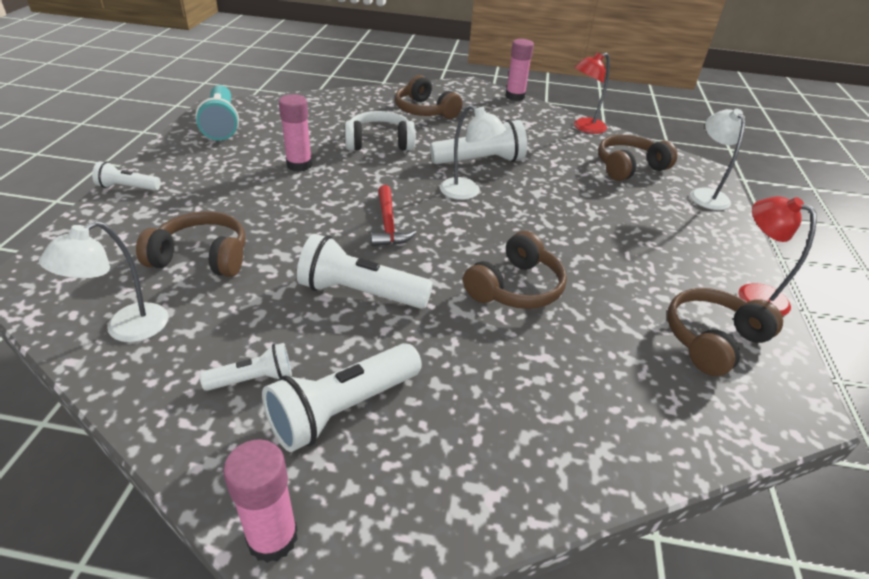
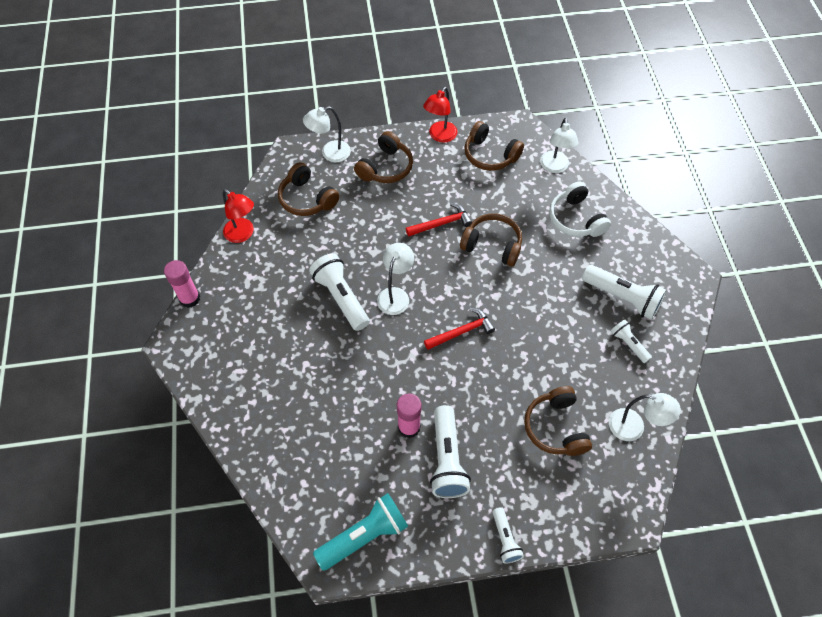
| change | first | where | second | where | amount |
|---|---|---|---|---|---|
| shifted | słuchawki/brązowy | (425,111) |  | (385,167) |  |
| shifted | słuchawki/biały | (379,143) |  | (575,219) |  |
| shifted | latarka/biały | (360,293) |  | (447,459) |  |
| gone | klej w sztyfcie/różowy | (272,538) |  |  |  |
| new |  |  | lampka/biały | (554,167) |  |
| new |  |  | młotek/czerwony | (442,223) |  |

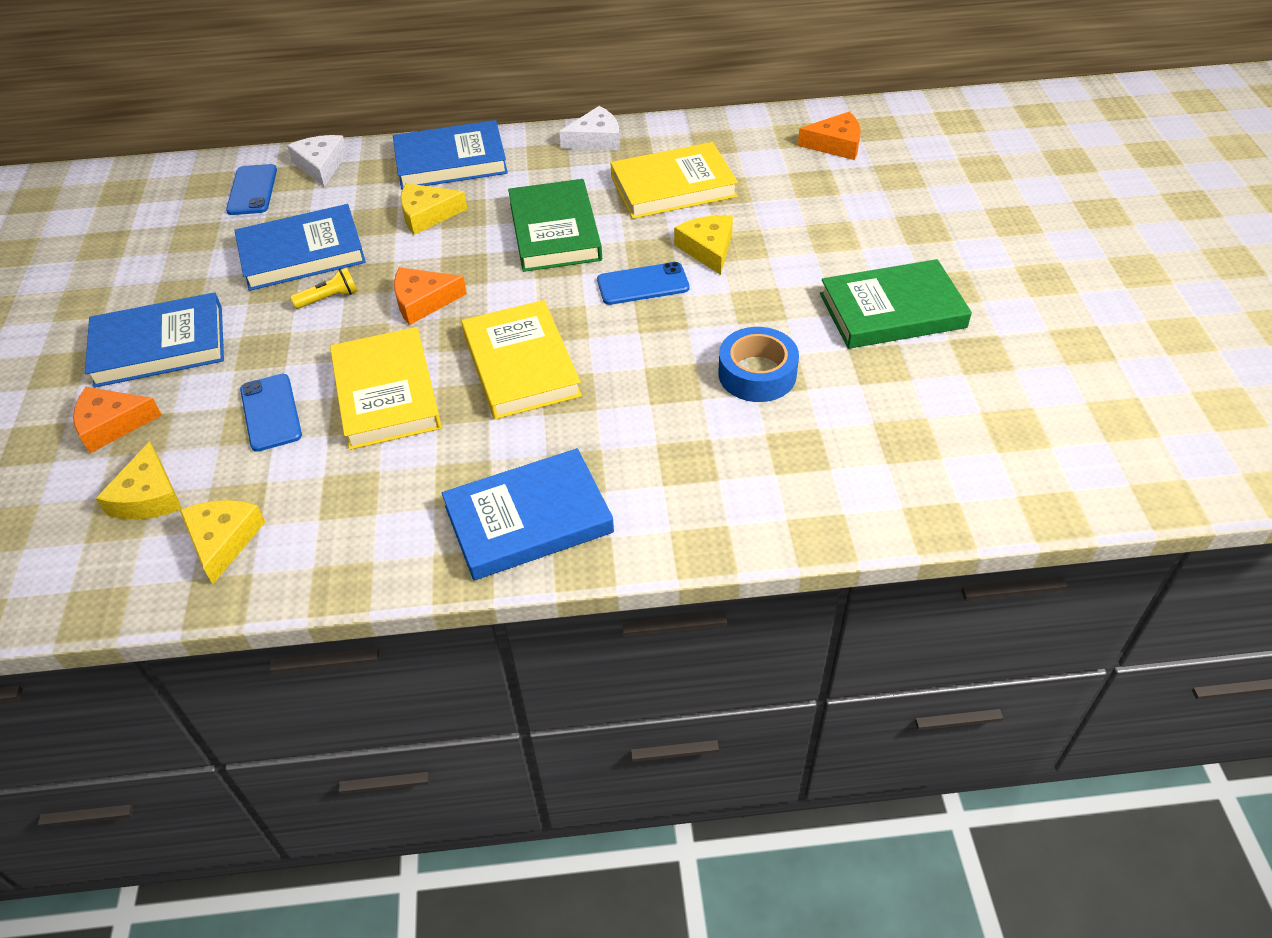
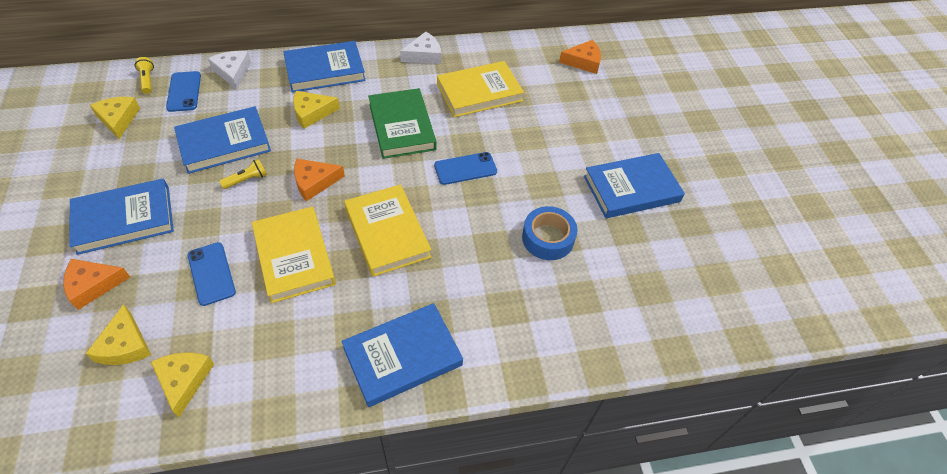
| change | first | where | second | where | amount |
|---|---|---|---|---|---|
| shifted | ser/żółty | (708,249) |  | (118,119) |  |
| repainted | książka/zielony | (892,310) | książka/niebieski | (631,189) |  |
| new |  |  | latarka/żółty | (147,80) |  |

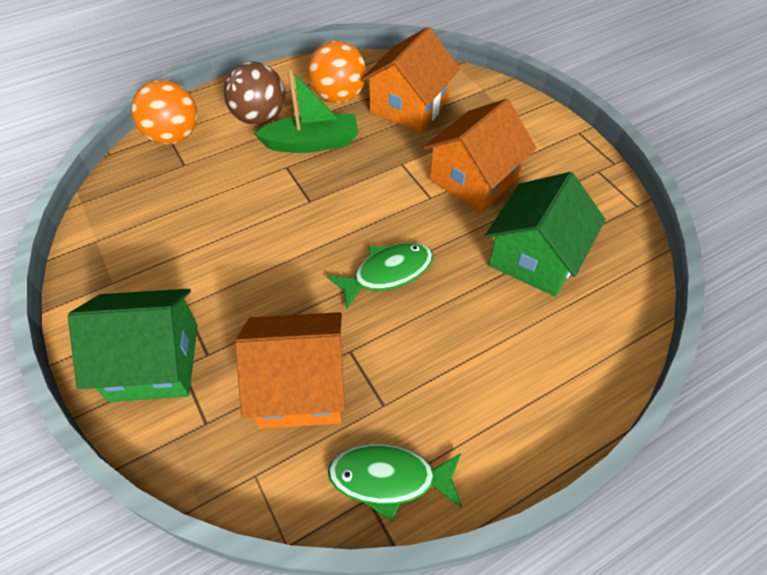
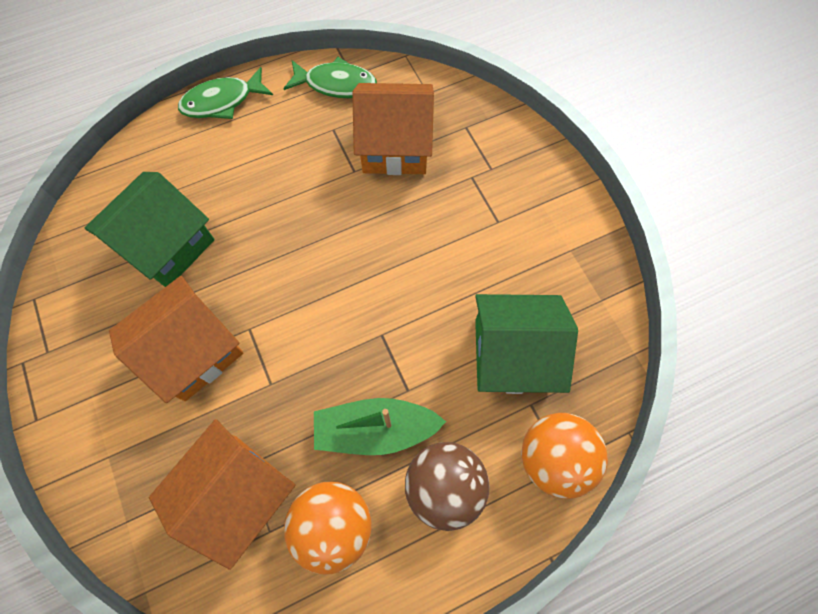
| change | first | where | second | where | amount |
|---|---|---|---|---|---|
| shifted | ryba/zielony | (387,273) |  | (222,101) |  |
| shifted | domek/zielony | (154,362) |  | (512,355) |  |

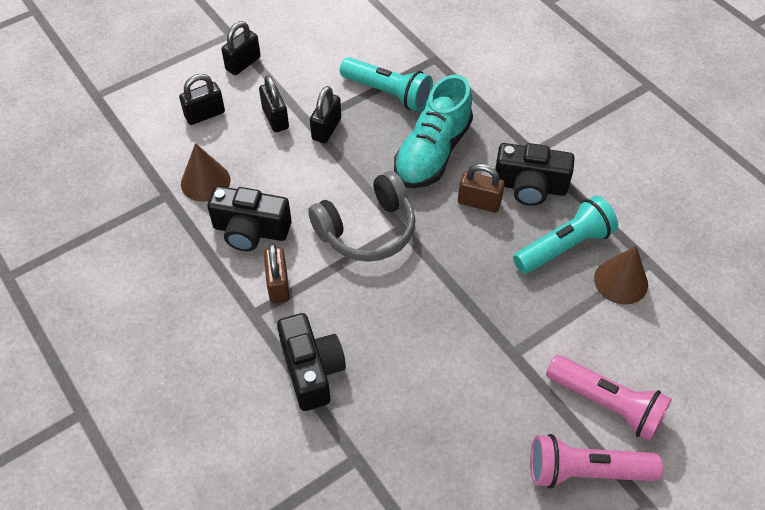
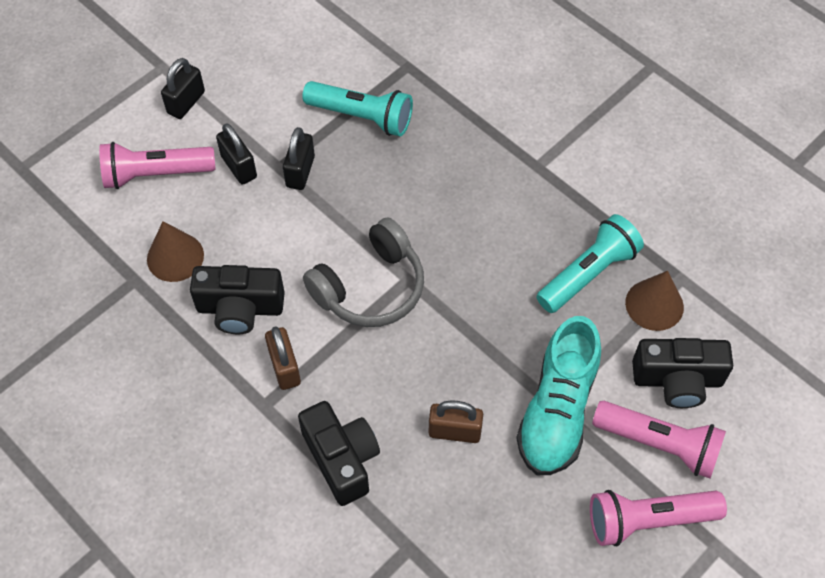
| change | first | where | second | where | amount |
|---|---|---|---|---|---|
| swapped | kłódka/czarny | (205,114) | latarka/różowy | (155,174) |  |
| shifted | but/turkusowy | (432,152) |  | (557,410) |  |
| shifted | aparat fotograficzny/czarny | (529,187) |  | (677,380) |  |
| shifted | kłódka/brązowy | (479,202) |  | (454,431) |  |

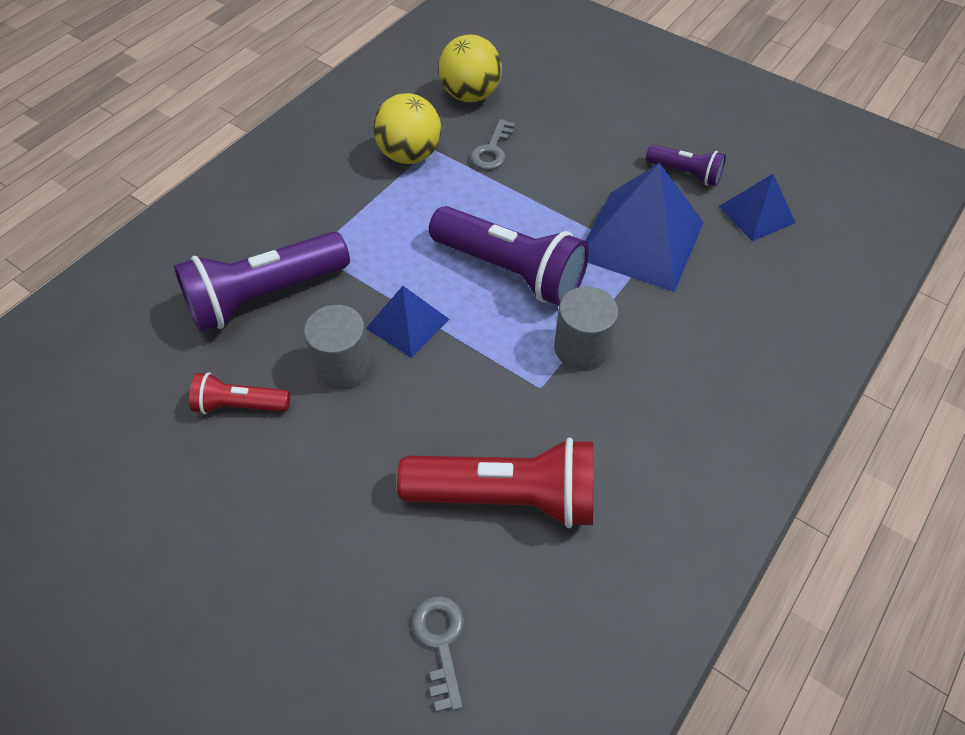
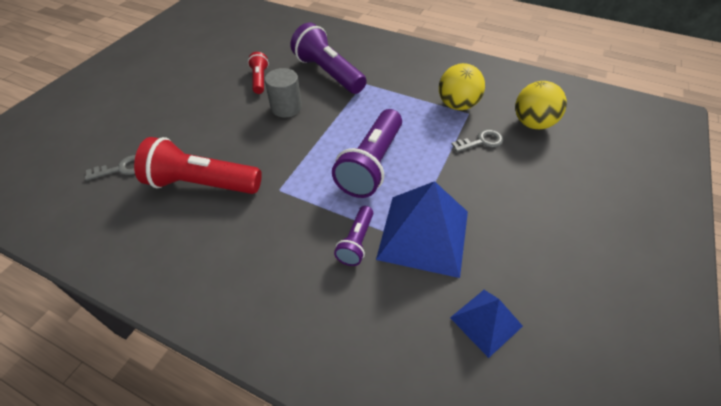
| change | first | where | second | where | amount |
|---|---|---|---|---|---|
| rotated | klucz/szary | (492,150) |  | (481,141) | 150 degrees clockwise |
| shifted | latarka/fioletowy | (685,173) |  | (356,242) |  |
| gone | piramida/niebieski | (407,323) |  |  |  |
| gone | walec/szary | (581,348) |  |  |  |
| rotated | latarka/czerwony | (507,497) |  | (202,183) | 105 degrees clockwise |

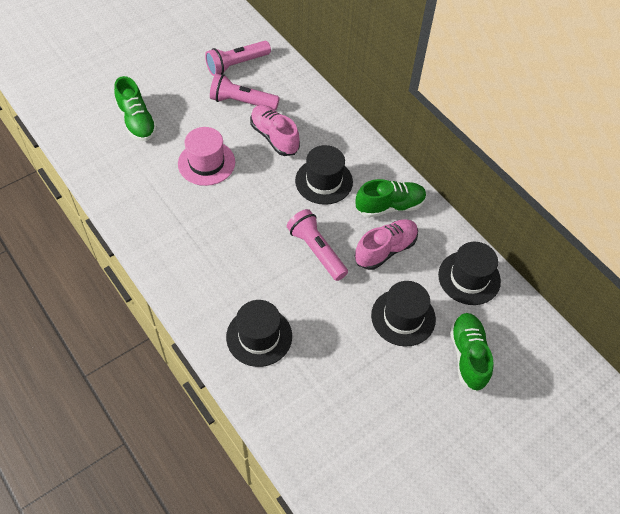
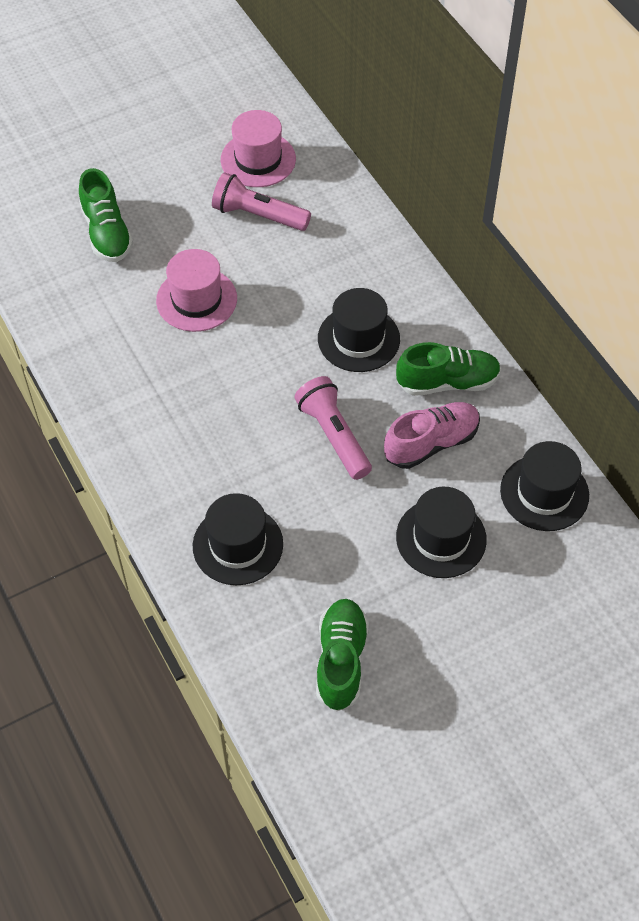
| change | first | where | second | where | amount |
|---|---|---|---|---|---|
| swapped | latarka/różowy | (237,64) | kapelusz/różowy | (258,159) |  |
| gone | but/różowy | (274,137) |  |  |  |
| shifted | but/zielony | (468,356) |  | (341,661) |  |

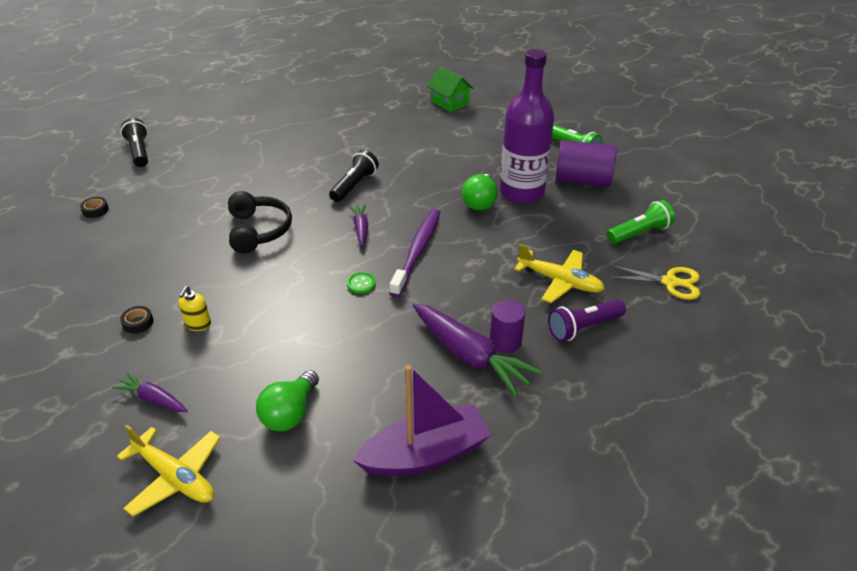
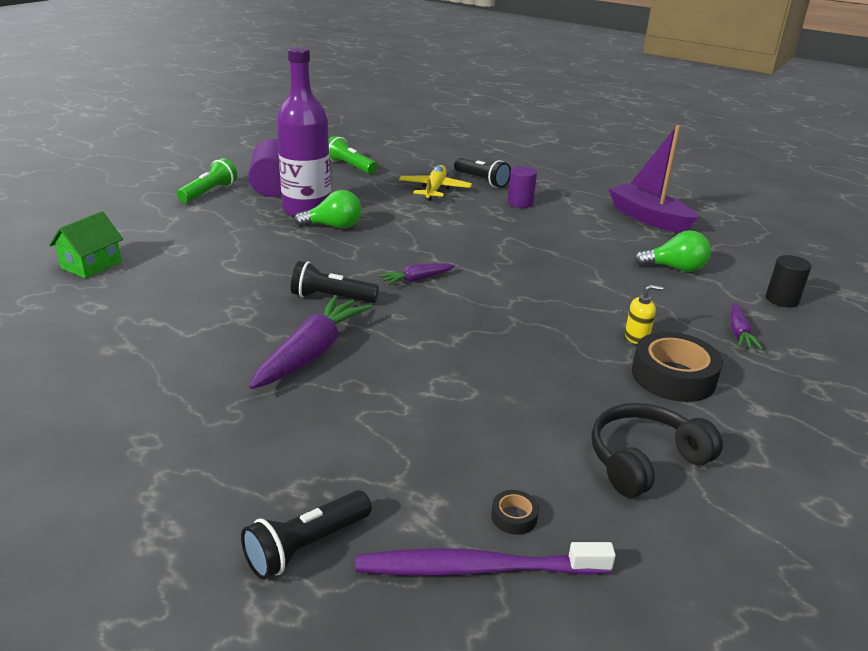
| change | first | where | second | where | amount |
|---|---|---|---|---|---|
| shifted | słuchawki/czarny | (258,230) |  | (645,460) |  |
| shifted | szczoteczka do zębów/fioletowy | (417,250) |  | (476,568) |  |
| gone | nożyczki/żółty | (670,282) |  |  |  |
| gone | guzik/zielony | (361,284) |  |  |  |
| repainted | latarka/fioletowy | (583,327) | latarka/czarny | (482,181) |  |
| shifted | marchewka/fioletowy | (469,355) |  | (311,353) |  |
| scaled | taśma klejąca/czarny | (138,323) |  | (673,376) | x2.30 |
| swapped | samolot/żółty | (175,477) | walec/czarny | (782,299) |  |

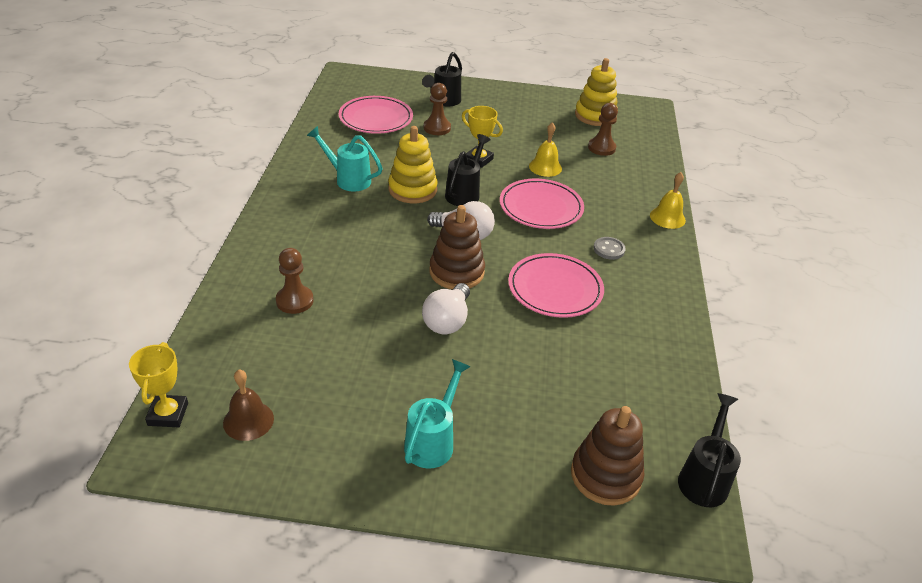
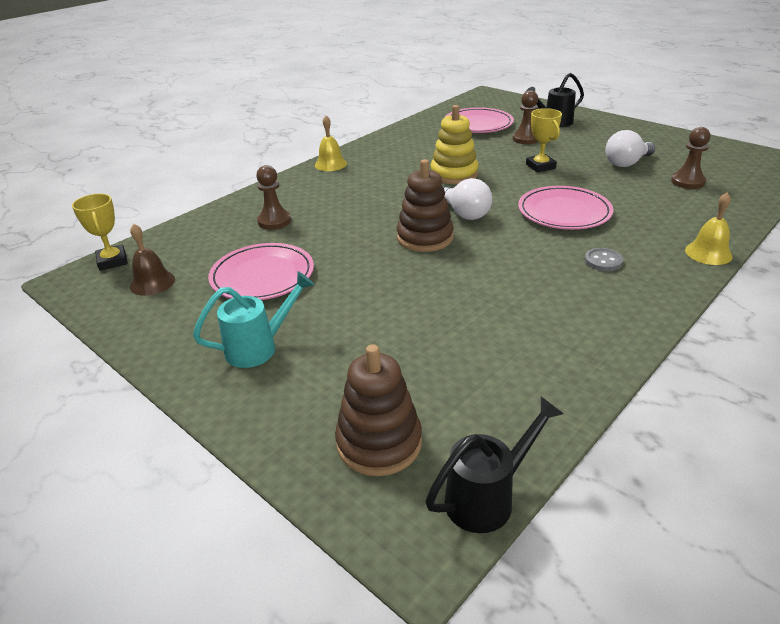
| change | first | where | second | where | amount |
|---|---|---|---|---|---|
| gone | zabawka nakładanka/żółty | (595,116) |  |  |  |
| shifted | dzwonek/żółty | (545,167) |  | (330,164) |  |
| gone | konewka/turkusowy | (348,179) |  |  |  |
| gone | konewka/czarny | (464,193) |  |  |  |
| shifted | talerz/różowy | (555,289) |  | (262,276) |  |
| shifted | żarówka/biały | (447,321) |  | (626,163) |  |
| rotated | puchar/żółty | (168,414) |  | (112,261) | 60 degrees counterclockwise |

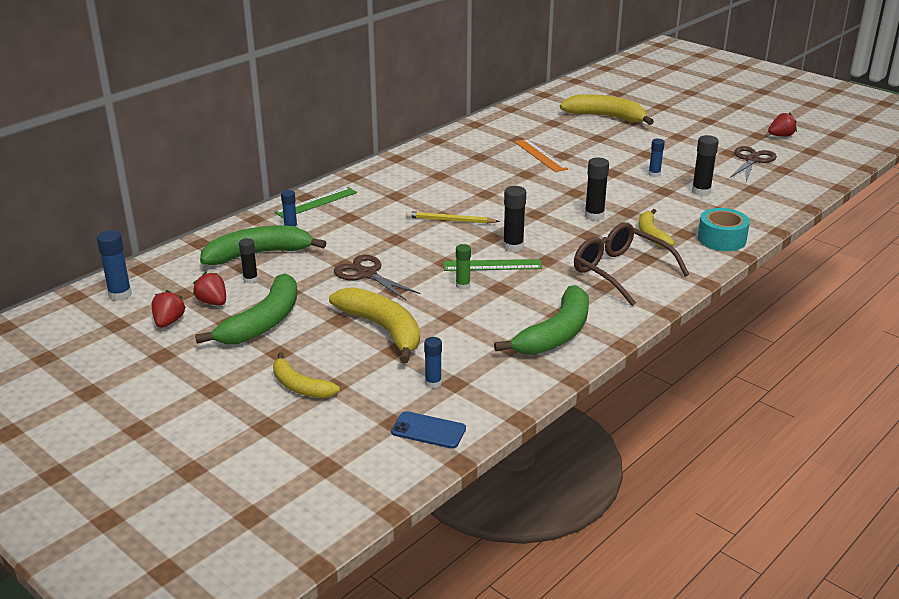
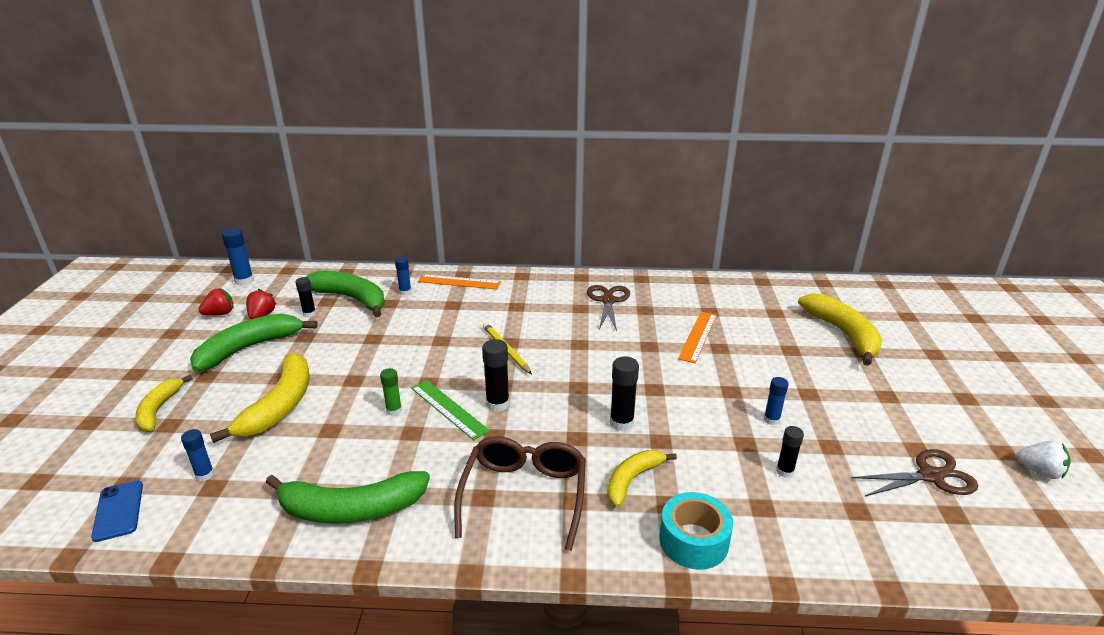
| change | first | where | second | where | amount |
|---|---|---|---|---|---|
| repainted | truskawka/czerwony | (781,136) | truskawka/biały | (1039,471) |  |
| scaled | klej w sztyfcie/czarny | (701,192) |  | (785,471) | x0.66 |
| repainted | linijka/zielony | (316,202) | linijka/pomarańczowy | (459,282) |  |
| shifted | nożyczki/brązowy | (367,274) |  | (608,301) |  |
| rotated | banan/zielony | (263,322) |  | (249,348) | 150 degrees clockwise |

